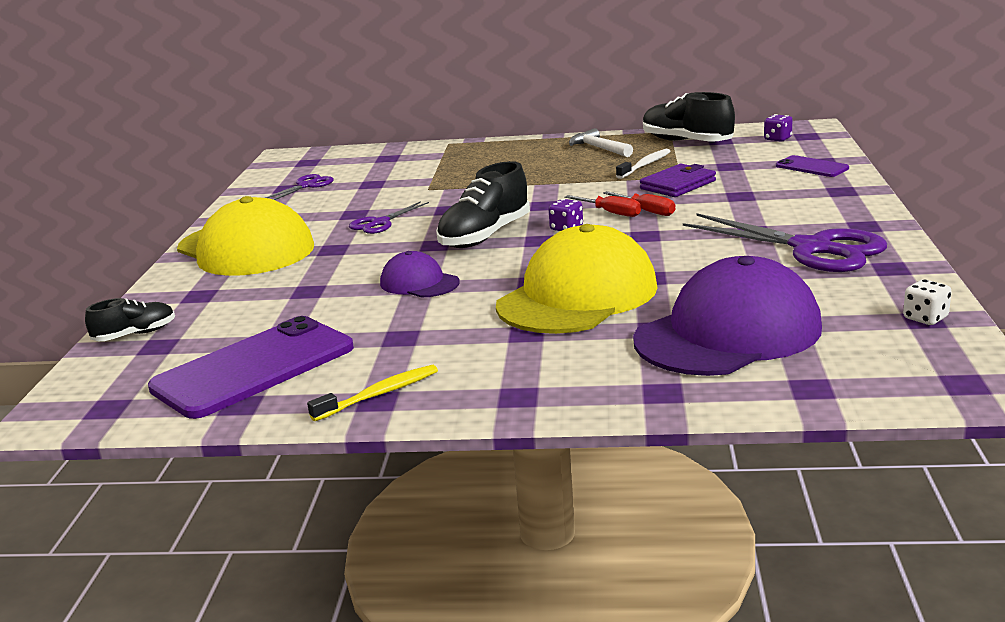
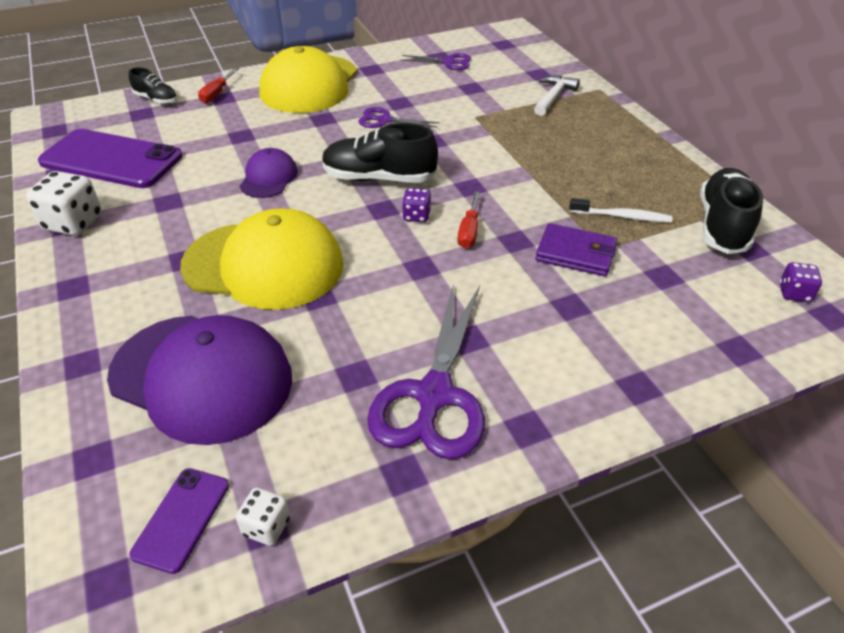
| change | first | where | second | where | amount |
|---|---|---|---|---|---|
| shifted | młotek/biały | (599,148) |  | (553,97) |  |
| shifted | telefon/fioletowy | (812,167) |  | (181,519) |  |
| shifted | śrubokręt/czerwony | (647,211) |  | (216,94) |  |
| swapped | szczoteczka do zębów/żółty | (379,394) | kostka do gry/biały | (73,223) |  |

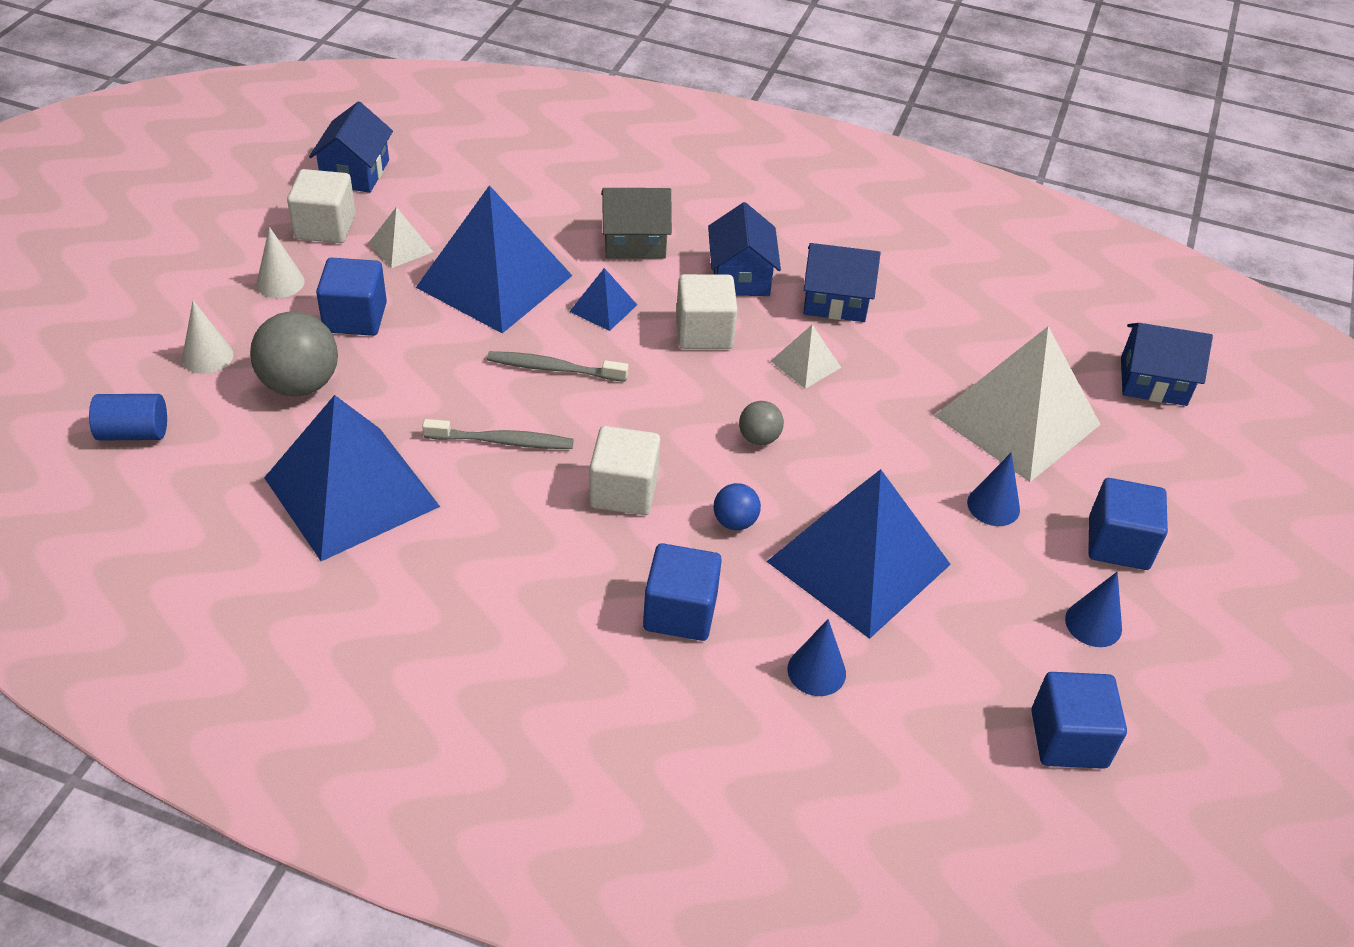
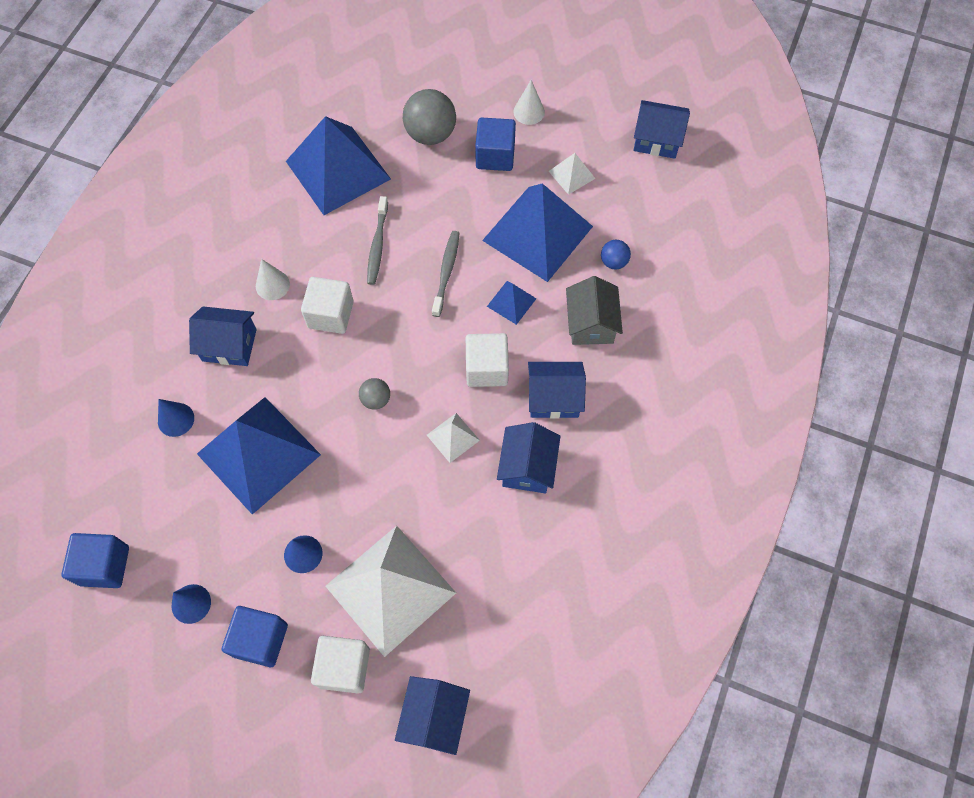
| change | first | where | second | where | amount |
|---|---|---|---|---|---|
| shifted | sześcian/biały | (325,227) |  | (344,667) |  |
| shifted | stożek/biały | (207,356) |  | (272,285) |  |
| gone | walec/niebieski | (134,433) |  |  |  |
| shifted | piłka/niebieski | (735,522) |  | (613,262) |  |
| swapped | sześcian/niebieski | (680,612) | domek/niebieski | (229,345) |  |

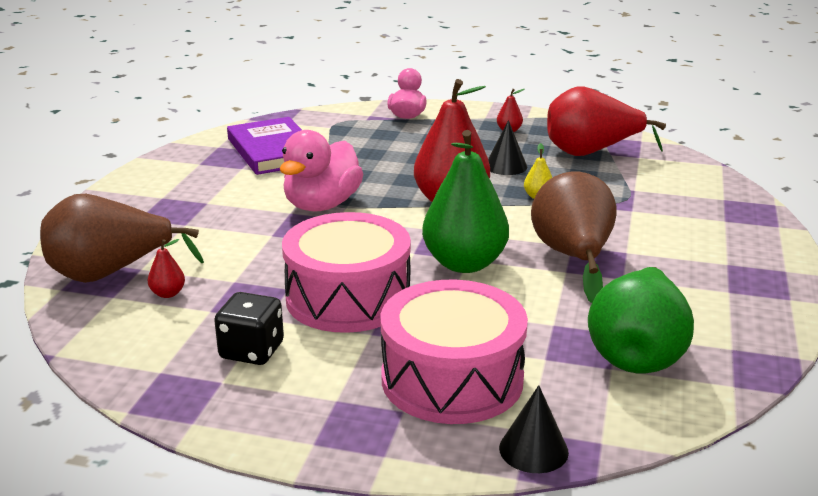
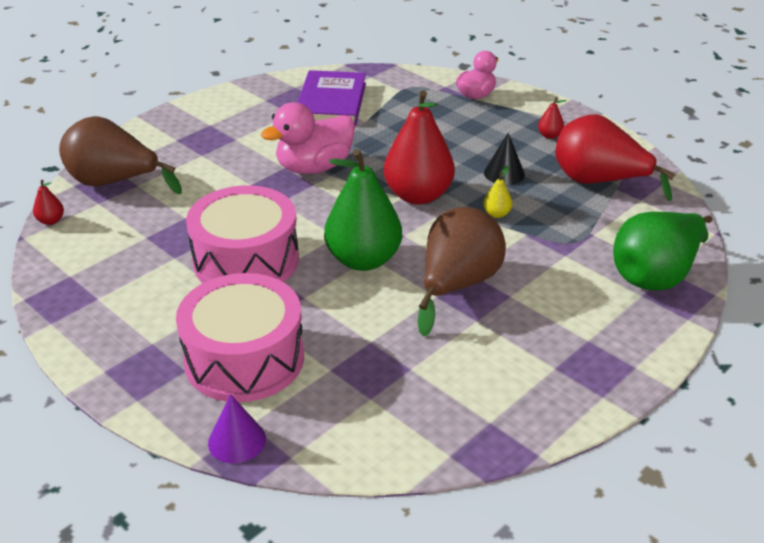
| change | first | where | second | where | amount |
|---|---|---|---|---|---|
| shifted | gruszka/czerwony | (168,293) |  | (51,221) |  |
| shifted | gruszka/zielony | (637,354) |  | (656,275) |  |
| gone | kostka do gry/czarny | (252,351) |  |  |  |
| repainted | stożek/czarny | (533,450) | stożek/fioletowy | (237,441) |  |

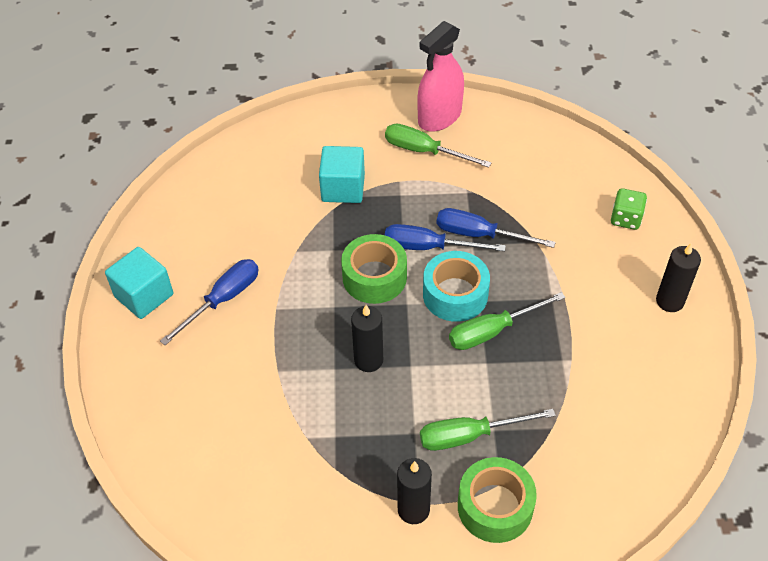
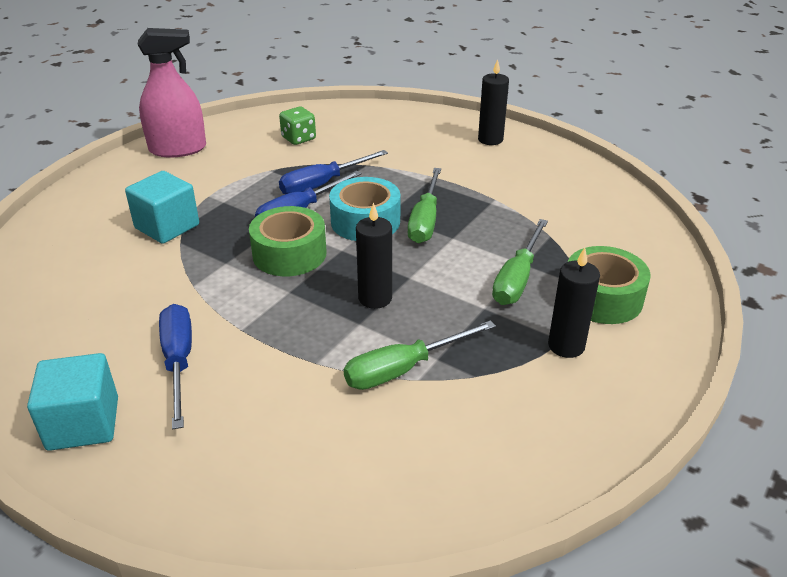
| change | first | where | second | where | amount |
|---|---|---|---|---|---|
| rotated | spryskiwacz/różowy | (439,117) |  | (178,149) | 90 degrees counterclockwise |
| shifted | śrubokręt/zielony | (424,151) |  | (403,369) |  |
| shifted | kostka do gry/zielony | (625,219) |  | (298,138) |  |

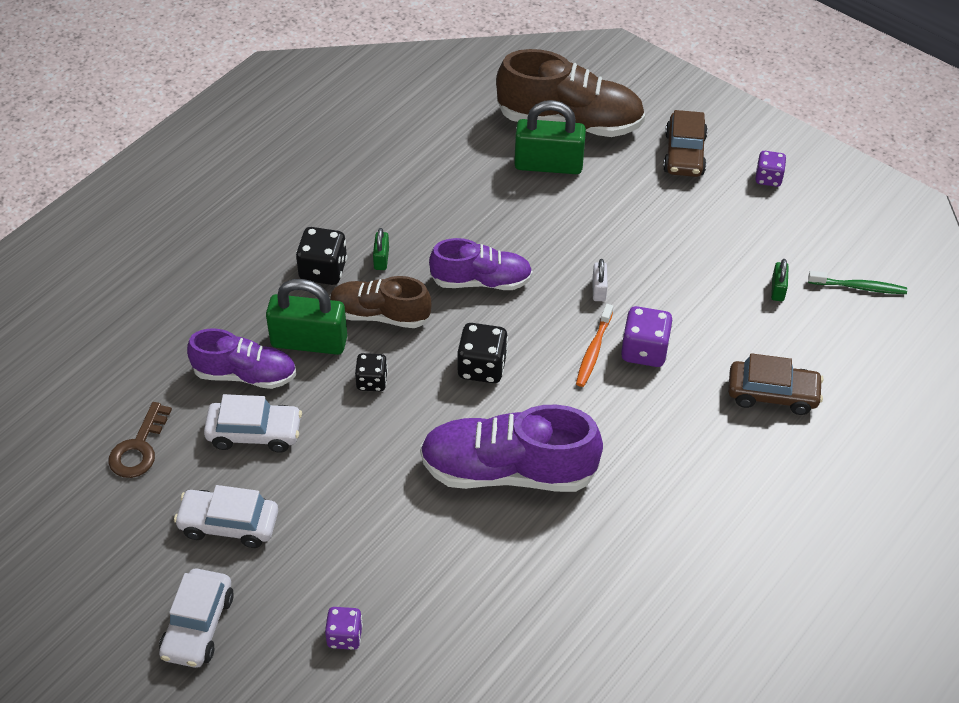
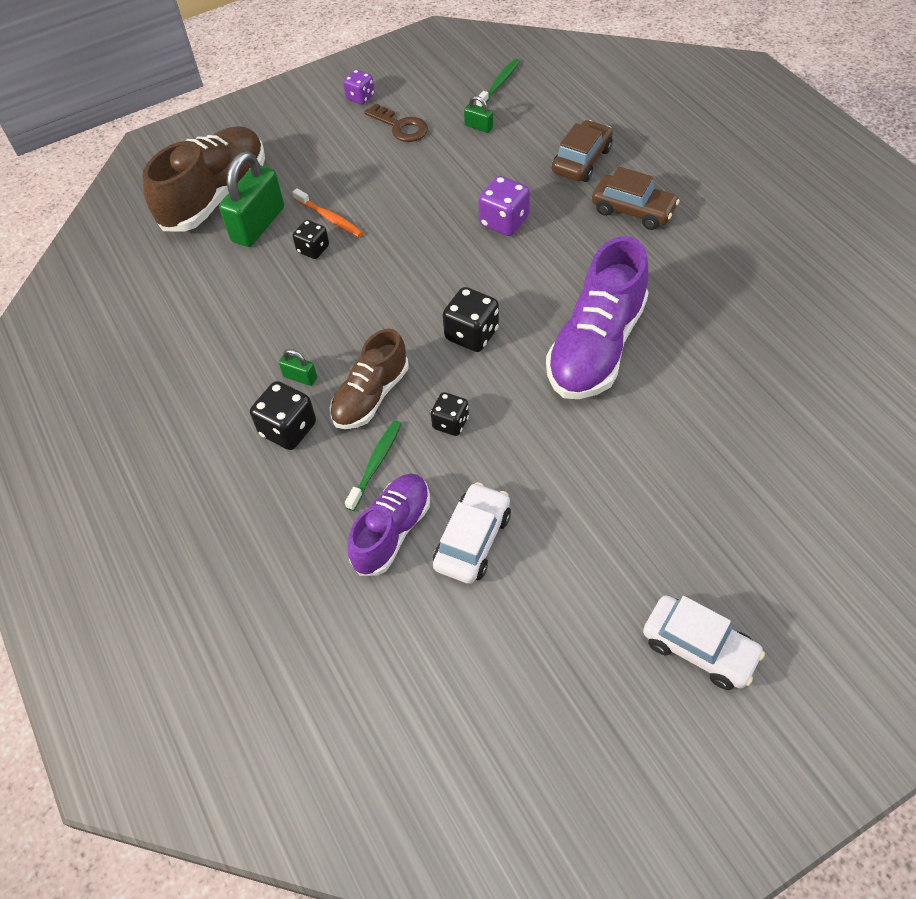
| change | first | where | second | where | amount |
|---|---|---|---|---|---|
| shifted | samochód/brązowy | (684,154) |  | (633,210) |  |
| gone | but/fioletowy | (481,281) |  |  |  |
| gone | kłódka/biały | (599,289) |  |  |  |
| swapped | kłódka/zielony | (309,341) | szczoteczka do zębów/zielony | (376,463) |  |
| shifted | szczoteczka do zębów/pomarańczowy | (593,351) |  | (330,218) |  |
| shifted | klucz/brązowy | (139,448) |  | (401,127) |  |
| gone | samochód/biały | (229,524) |  |  |  |
| gone | kostka do gry/fioletowy | (345,636) |  |  |  |
| new |  |  | kostka do gry/czarny | (313,249) |  |

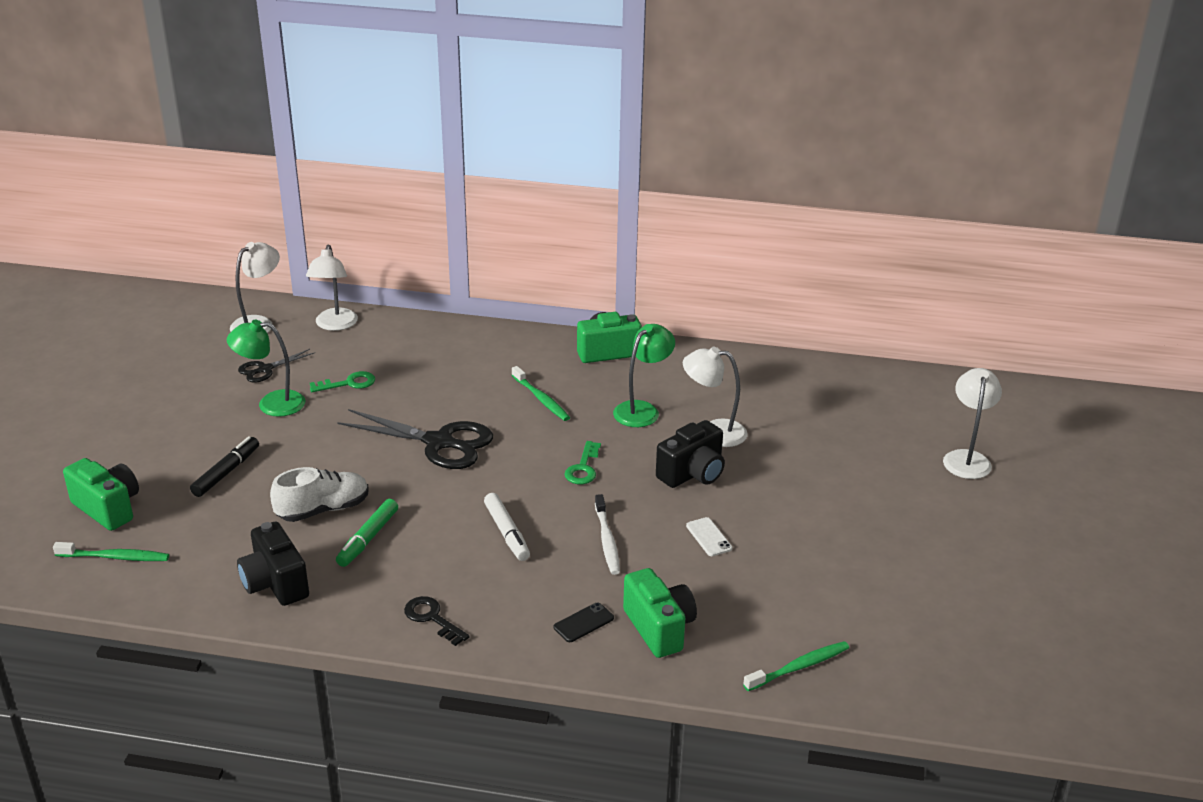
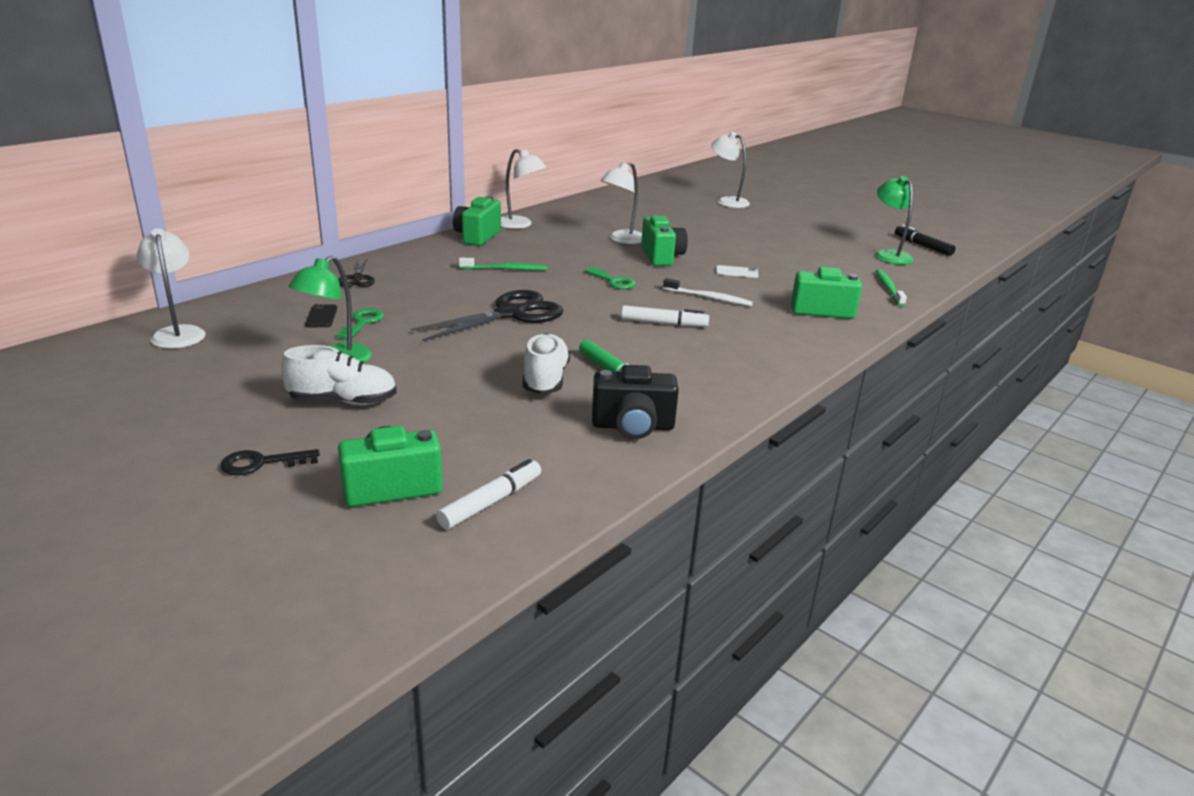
| change | first | where | second | where | amount |
|---|---|---|---|---|---|
| shifted | lampka/biały | (335,325) |  | (520,225) |  |
| shifted | lampka/zielony | (642,410) |  | (888,255) |  |
| shifted | nożyczki/czarny | (265,369) |  | (357,278) |  |
| repainted | aparat fotograficzny/czarny | (692,474) | aparat fotograficzny/zielony | (661,257) |  |
| shifted | flamaster/czarny | (226,472) |  | (922,246) |  |
| swapped | szczoteczka do zębów/zielony | (114,557) | flamaster/biały | (491,502) |  |
| shifted | klucz/czarny | (432,618) |  | (261,463) |  |
| shifted | telefon/czarny | (583,623) |  | (321,316) |  |
| new |  |  | but/biały | (343,401) |  |

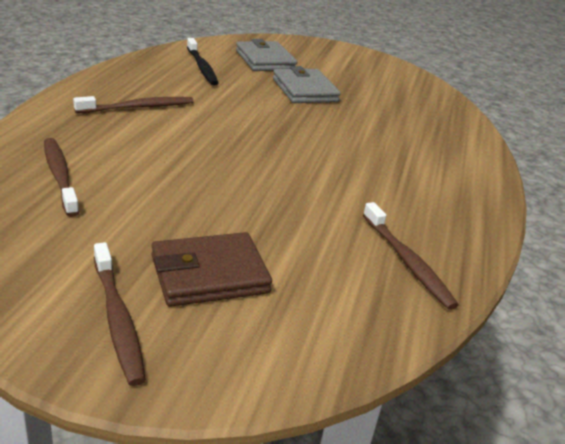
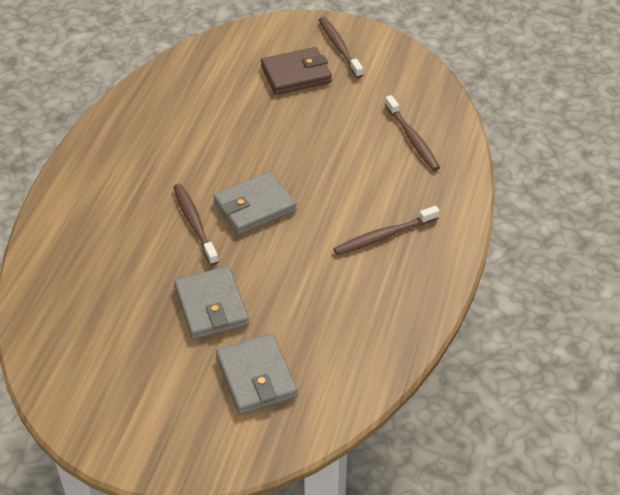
| change | first | where | second | where | amount |
|---|---|---|---|---|---|
| gone | szczoteczka do zębów/czarny | (202,67) |  |  |  |
| shifted | szczoteczka do zębów/brązowy | (407,262) |  | (194,223) |  |
| new |  |  | portfel/szary | (255,207) |  |

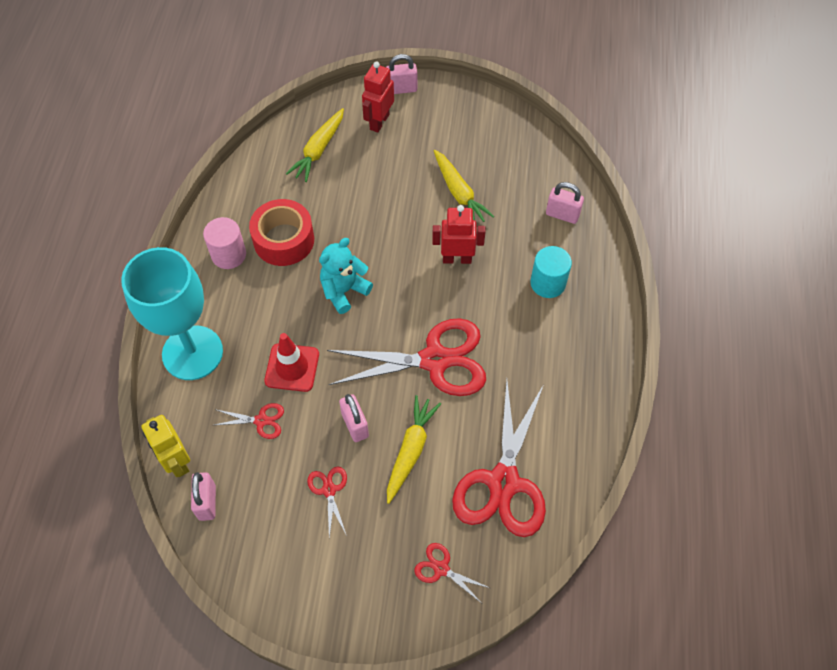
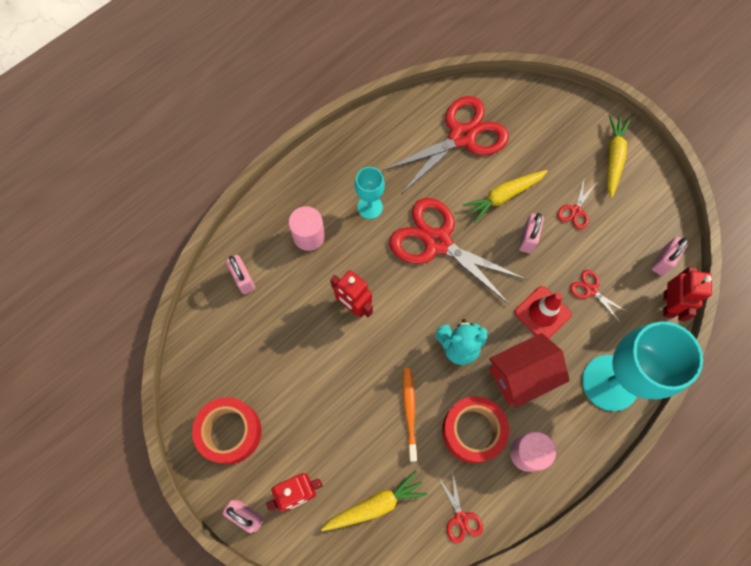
| change | first | where | second | where | amount |
|---|---|---|---|---|---|
| shifted | marchewka/żółty | (459,193) |  | (613,157) |  |
| repainted | walec/turkusowy | (548,283) | walec/różowy | (309,236) |  |
| repainted | robot/żółty | (177,462) | robot/czerwony | (668,304) |  |
| shifted | nożyczki/czerwony | (441,569) |  | (460,518) |  |
| new |  |  | kielich/turkusowy | (370,207) |  |
| new |  |  | domek/czerwony | (521,375) |  |
| new |  |  | szczoteczka do zębów/pomarańczowy | (409,412) |  |
| new |  |  | taśma klejąca/czerwony | (230,432) |  |

